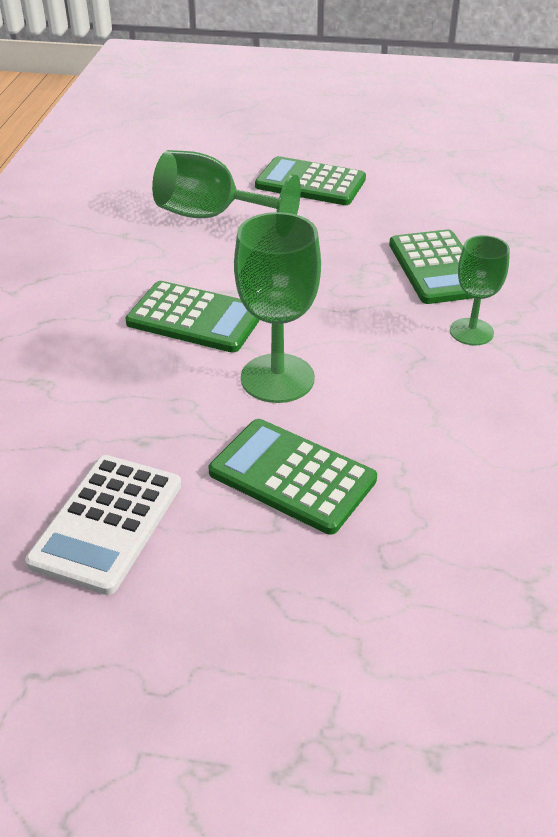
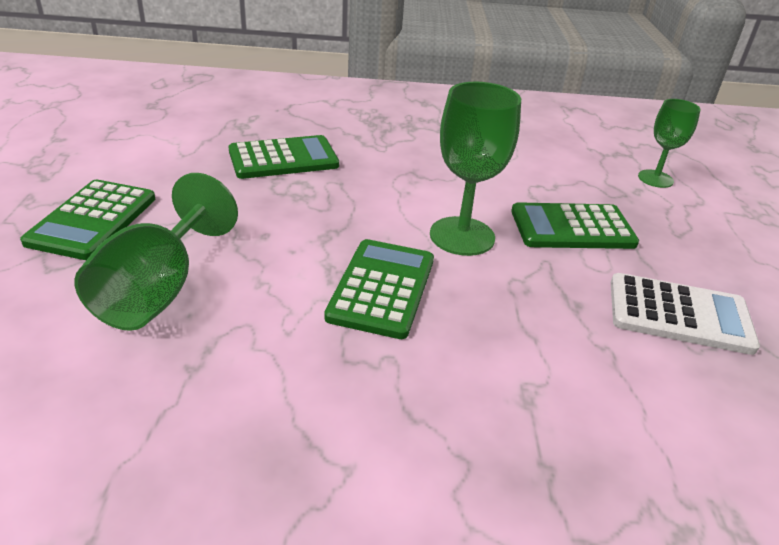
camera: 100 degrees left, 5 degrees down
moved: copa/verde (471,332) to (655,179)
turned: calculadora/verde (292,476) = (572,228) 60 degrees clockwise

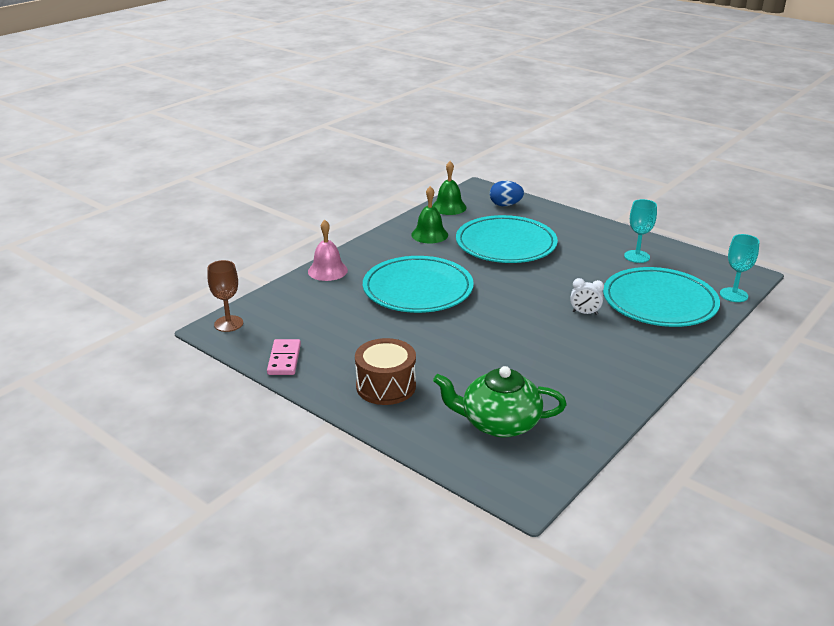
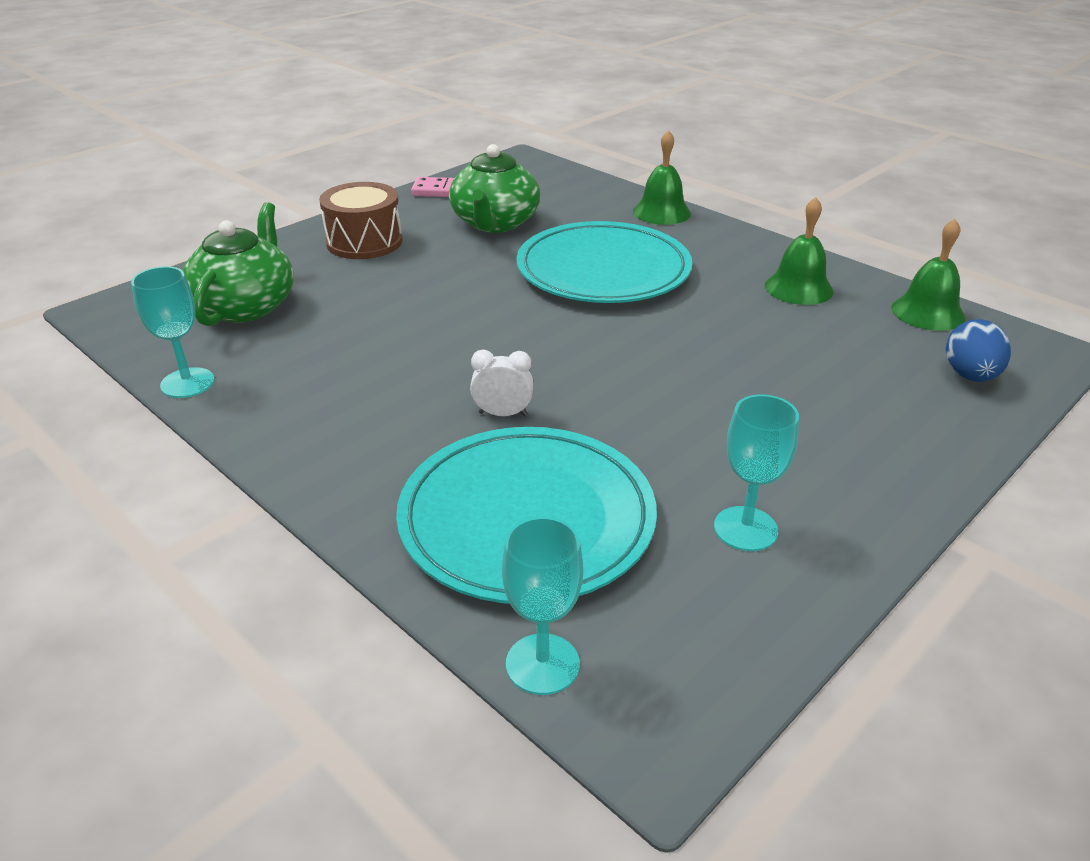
camera: 95 degrees right, 5 degrees up
removed: copa/marrón (228,324); plato/turquesa (506,244)
added: copa/turquesa (187,383); tetera/verde (495,223)
recoloured: campana/rosa (327,270) to campana/verde (661,212)
turned: despertador/blanco (585,313) = (503,414) 75 degrees clockwise

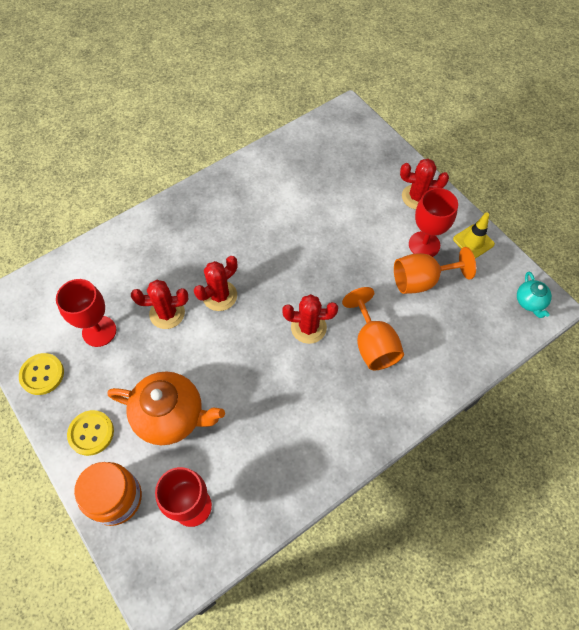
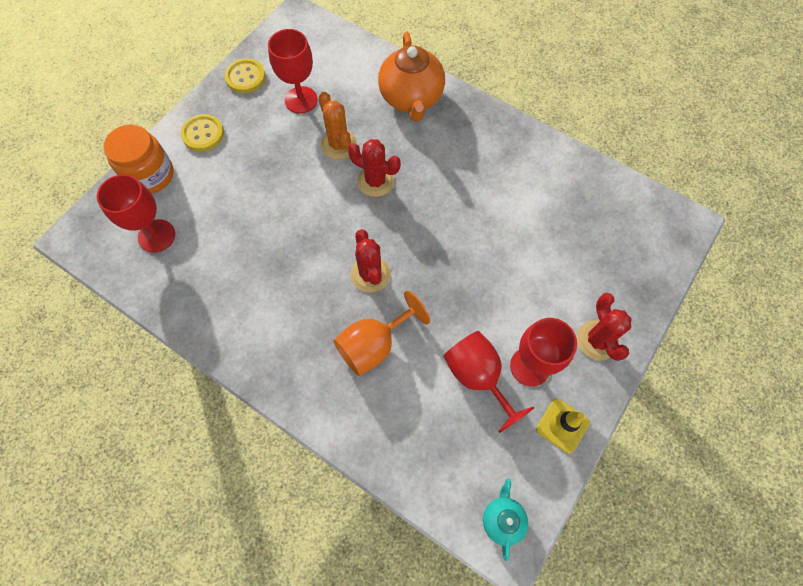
camera: 70 degrees right, 5 degrees up
moved: tetera/naranja (171,416) to (411,98)
recoloured: cactus/rojo (167,313) to cactus/naranja (339,145); copa/naranja (422,280) to copa/rojo (478,376)
turned: tetera/turquesa (530,302) = (502,519) 120 degrees clockwise

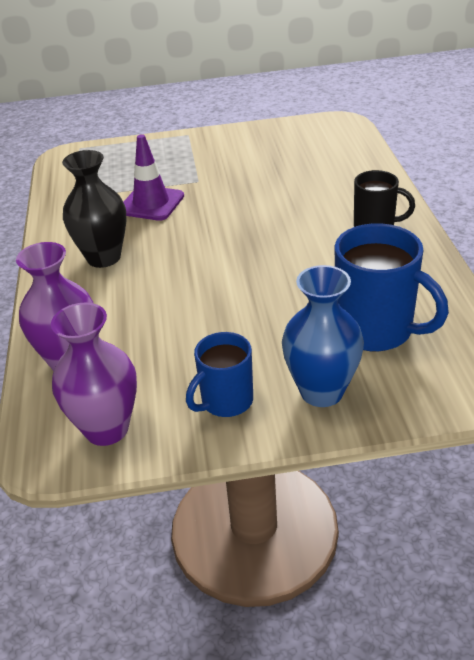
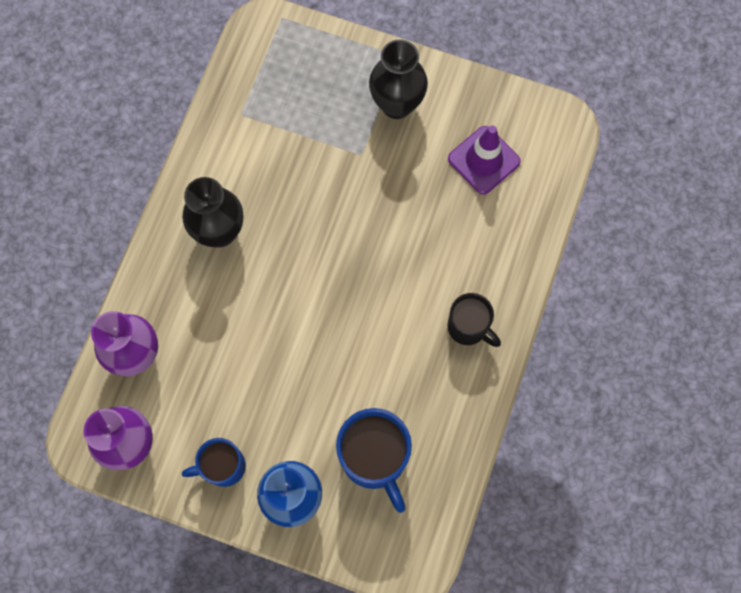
camera: 25 degrees right, 35 degrees up
added: florero/negro (397,104)
moved: cono de tráfico/morado (151,203) to (484,160)

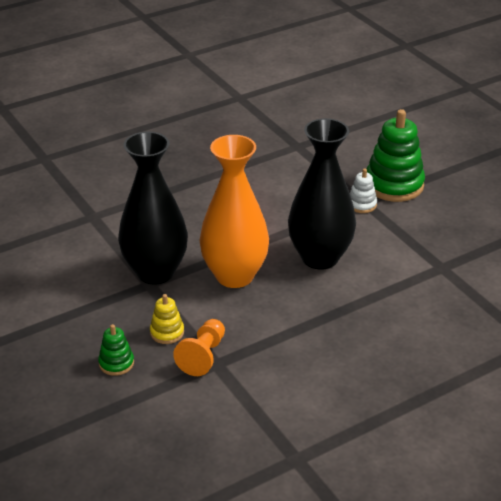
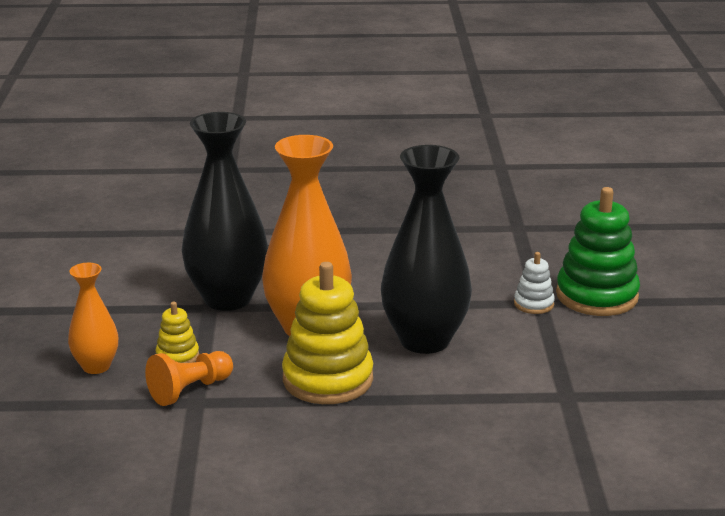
camera: 30 degrees right, 10 degrees down
added: juguete apilable/amarillo (327,379)
replaced: juguete apilable/verde (116,363) to florero/naranja (96,366)

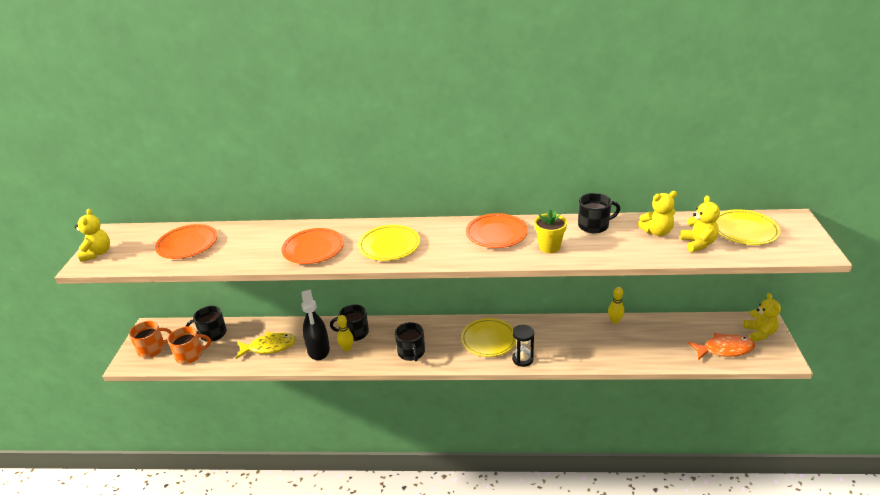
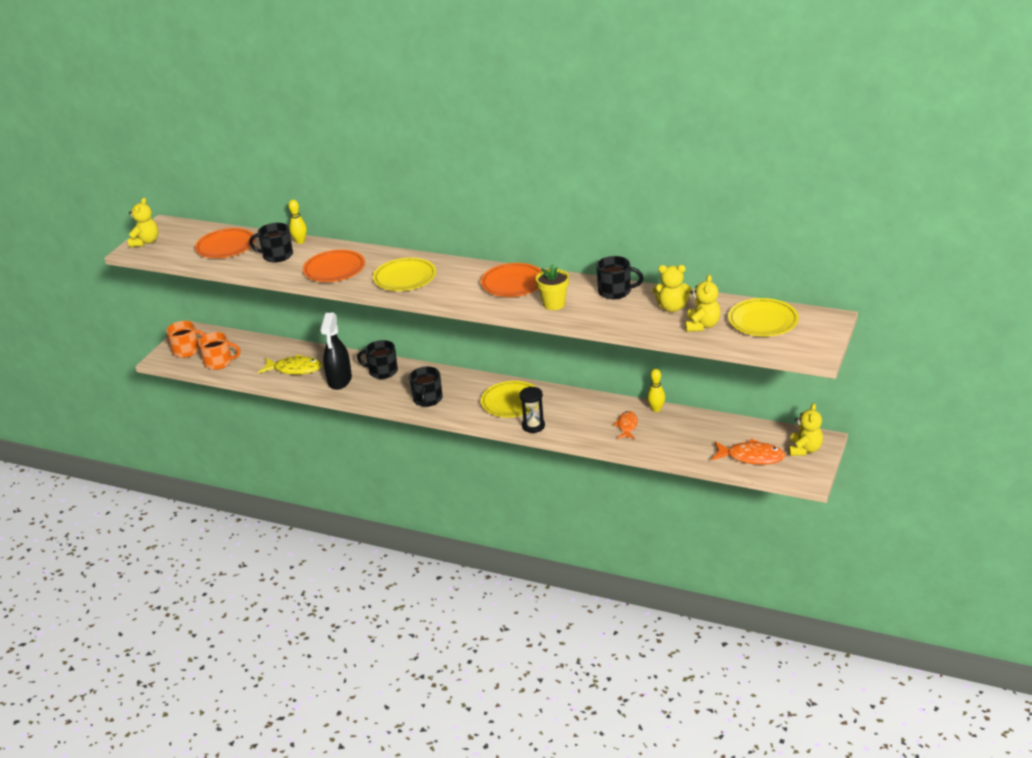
camera: 20 degrees right, 0 degrees up
added: pez/naranja (627,426)
moved: taza/negro (212,334) to (277,255); bolo/amarillo (347,348) to (300,241)

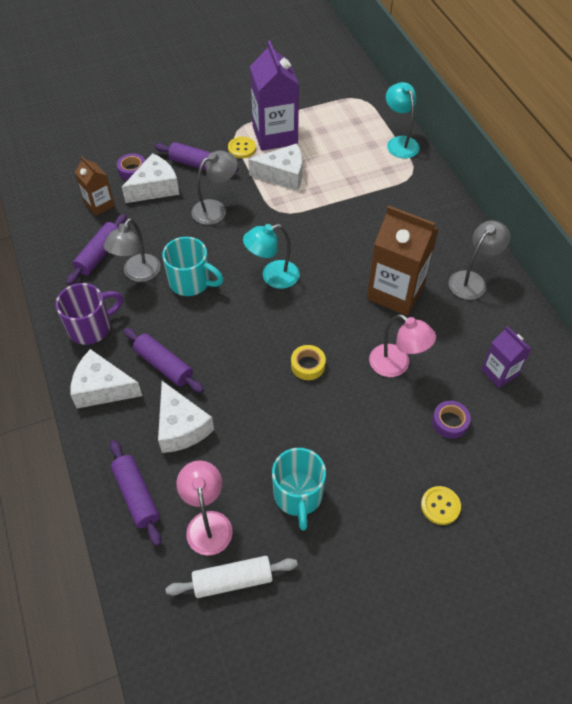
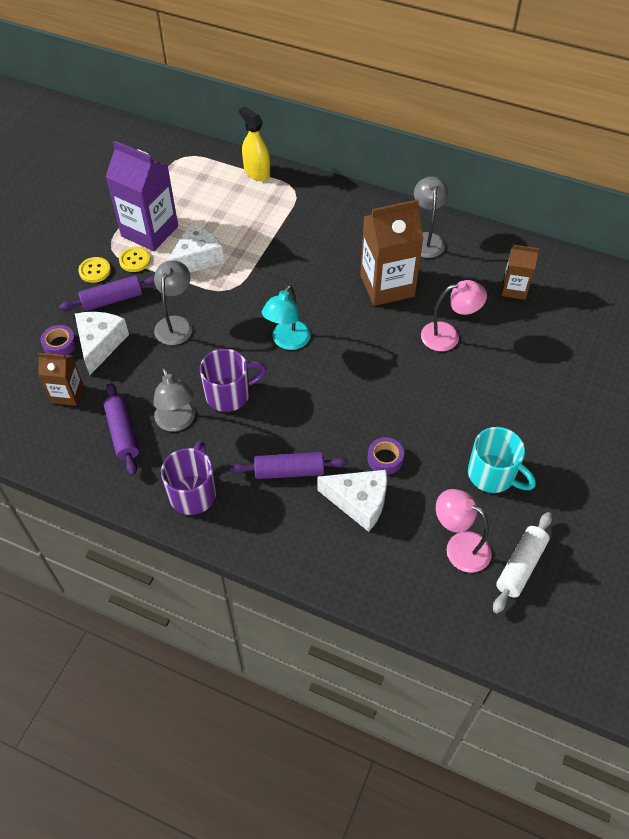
camera: 45 degrees left, 0 degrees up
removed: queso/blanco (102,388); rodillo/morado (136,495); cinta adhesiva/amarillo (308,365)
moved: botón/amarillo (440,506) to (95,271); cinta adhesiva/morado (450,422) to (385,459)
replaced: lámpara/turquesa (399,143) to pulverizador/amarillo (257,172)
recoloured: taza/turquesa (191,282) to taza/morado (229,394); cartón de leche/morado (499,372) to cartón de leche/marrón (514,289)

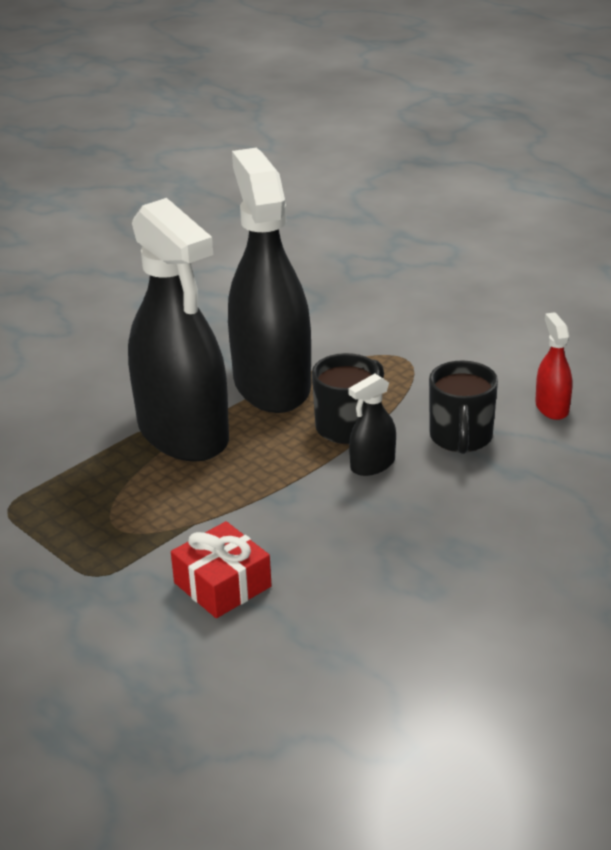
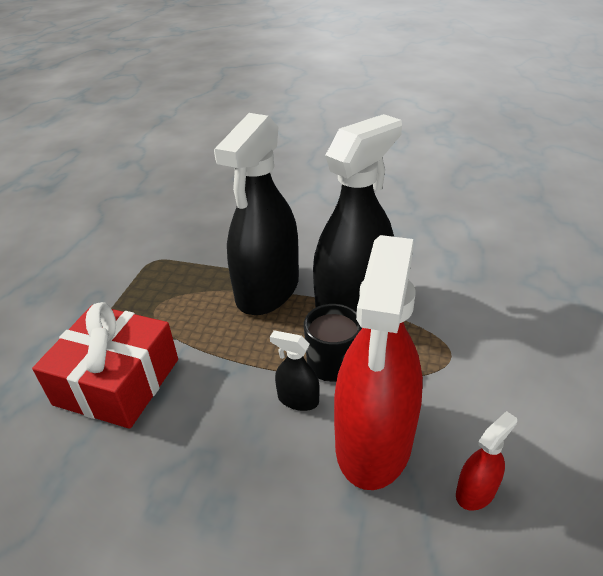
camera: 60 degrees right, 5 degrees up
replaced: taza/negro (461,438) to pulverizador/rojo (374,441)
resized: regalo/rojo (222,585) = (117,381) x1.75

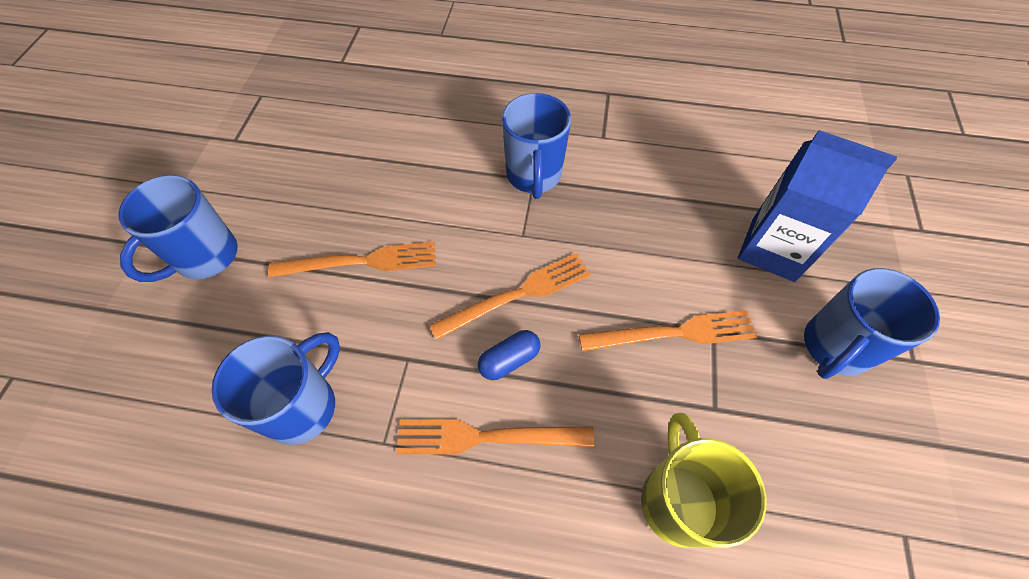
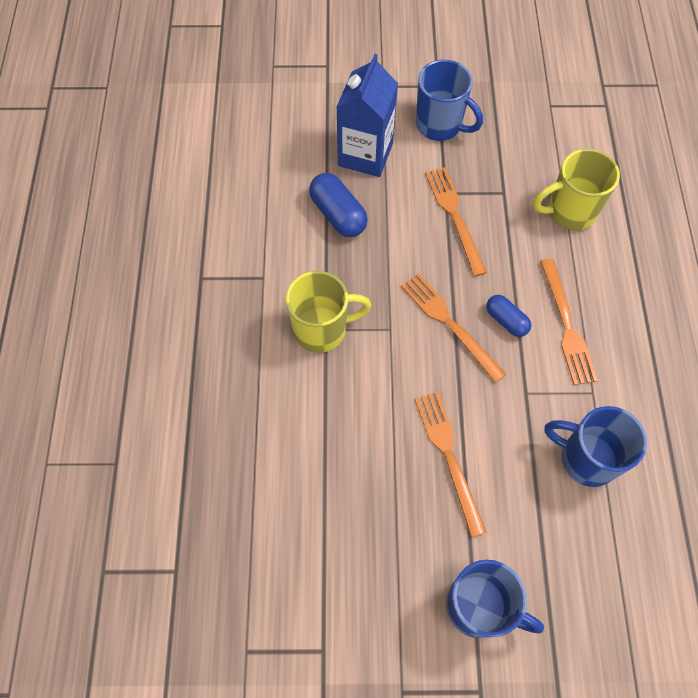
camera: 100 degrees left, 5 degrees up
added: cápsula/azul (338,214)
recoloured: taza/azul (533,176) to taza/amarillo (322,330)

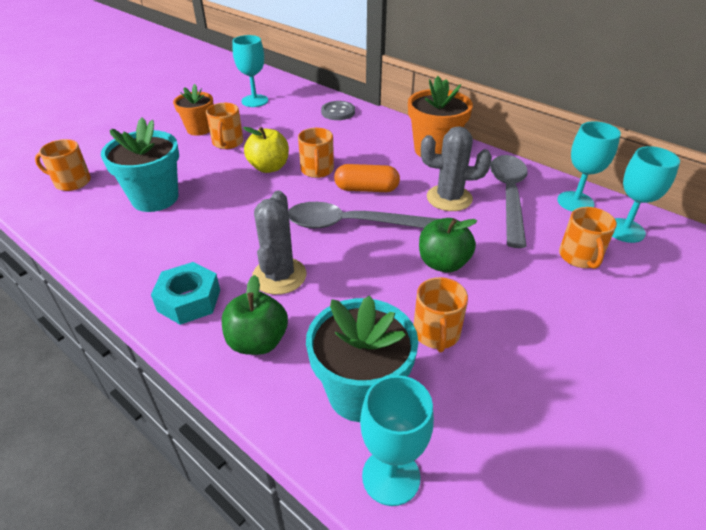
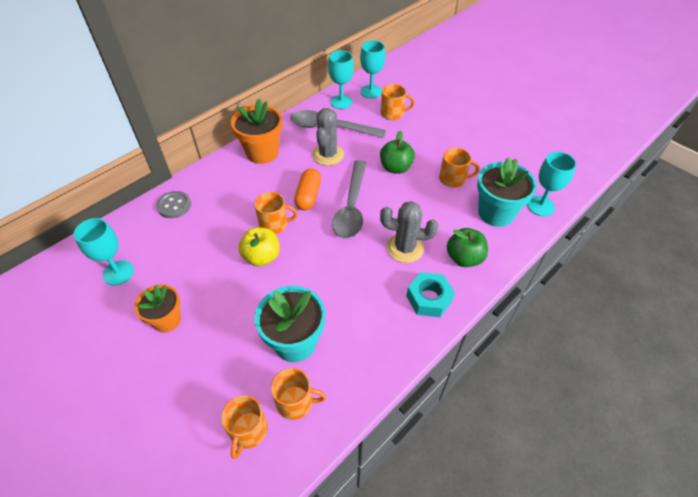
camera: 85 degrees left, 10 degrees up
moved: taza/naranja (227,142) to (295,402)

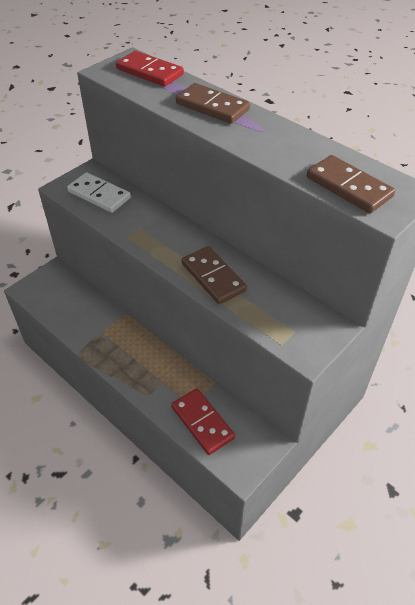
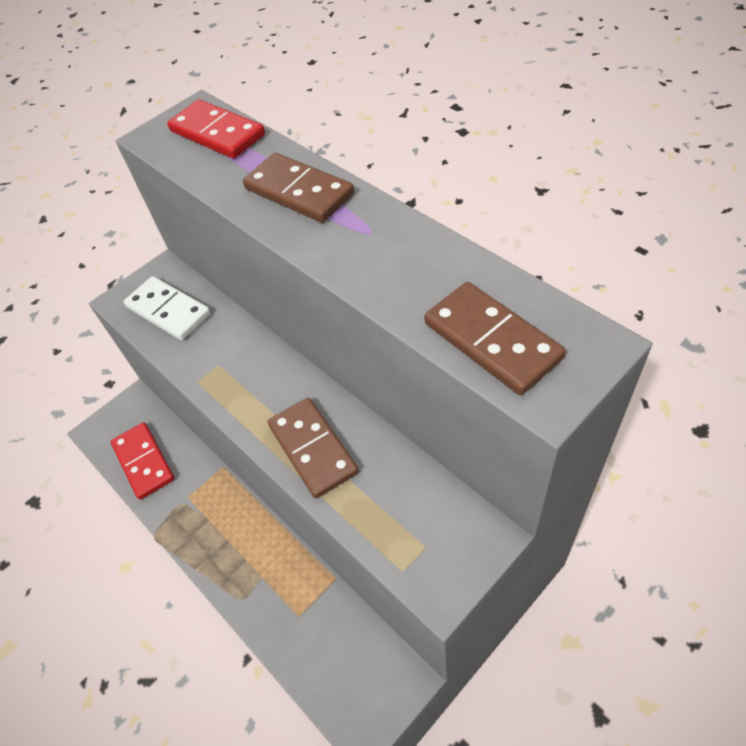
camera: 10 degrees right, 5 degrees up
moved: ficha de dominó/rojo (202,422) to (143,462)

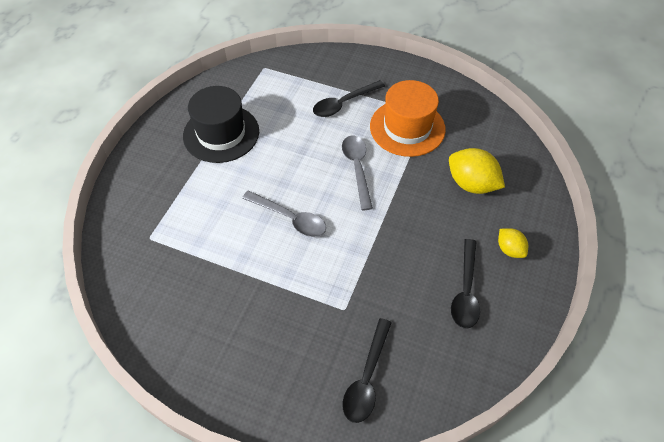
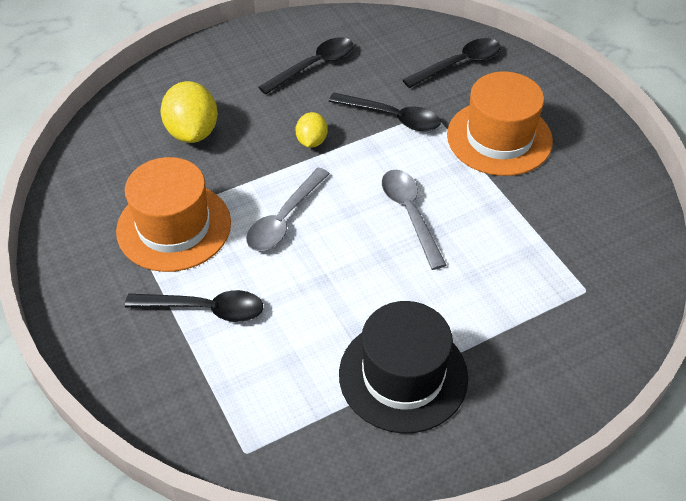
camera: 140 degrees left, 5 degrees down
added: cuchara/negro (392,117); sombrero/naranja (499,138)
moved: limón/amarillo (509,249) to (311,141)

